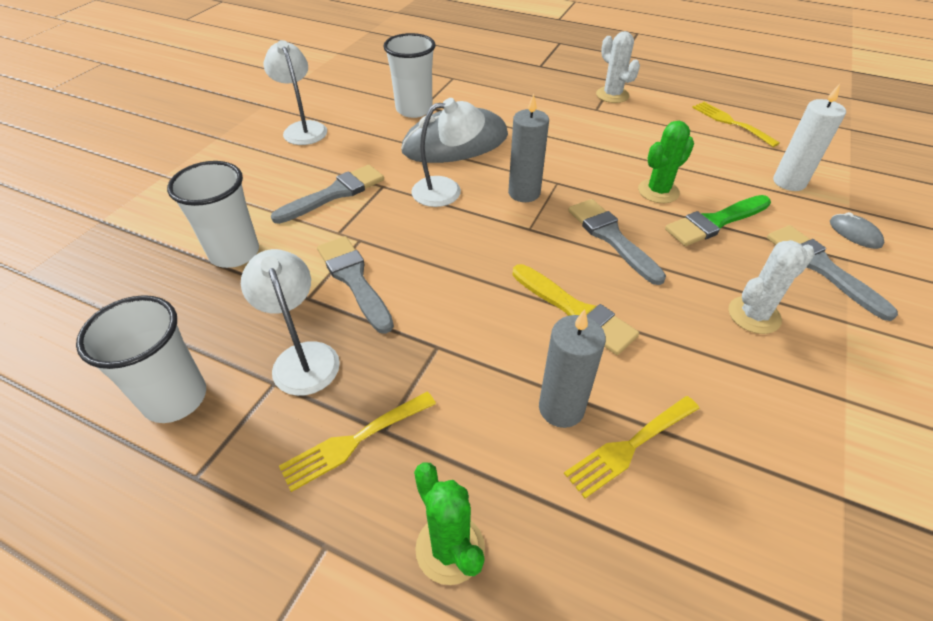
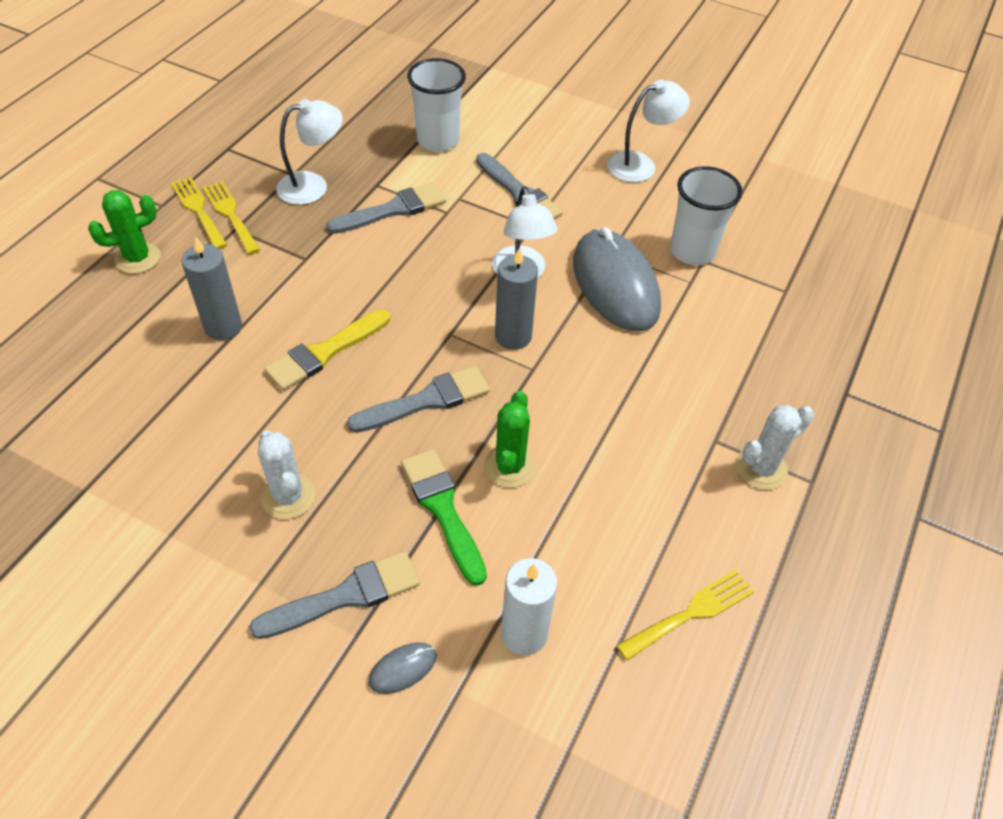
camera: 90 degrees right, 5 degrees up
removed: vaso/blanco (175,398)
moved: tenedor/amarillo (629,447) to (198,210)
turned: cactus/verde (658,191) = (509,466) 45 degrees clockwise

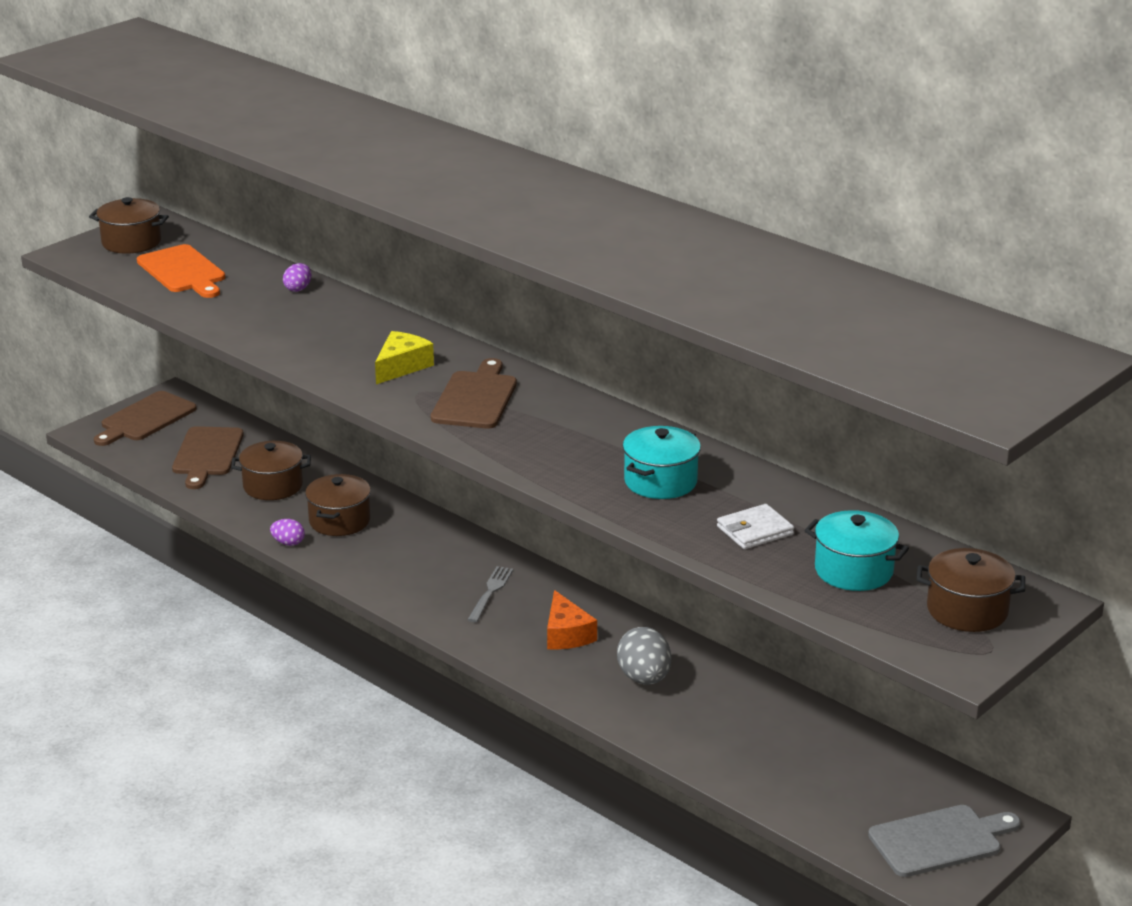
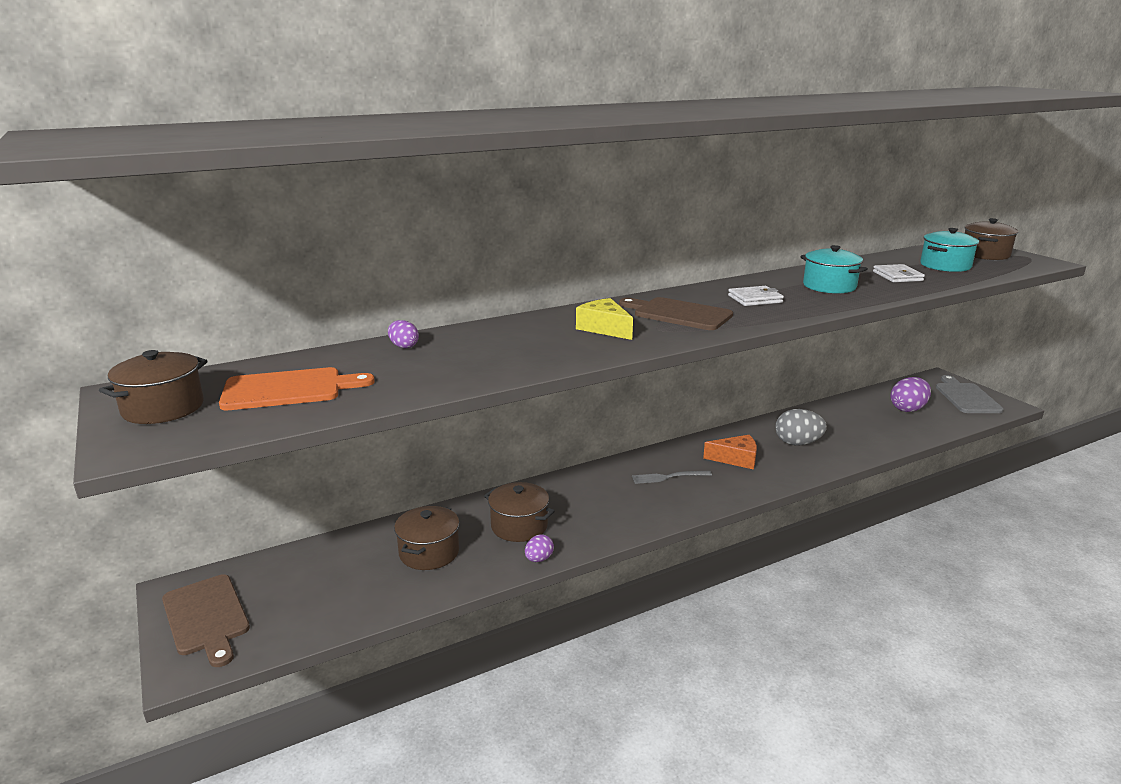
camera: 70 degrees left, 5 degrees down
removed: tabla de cortar/marrón (207,454)
added: cartera/blanco (755,299); huevo/morado (908,409)
turned: tenedor/gris (490,592) = (668,477) 45 degrees counterclockwise

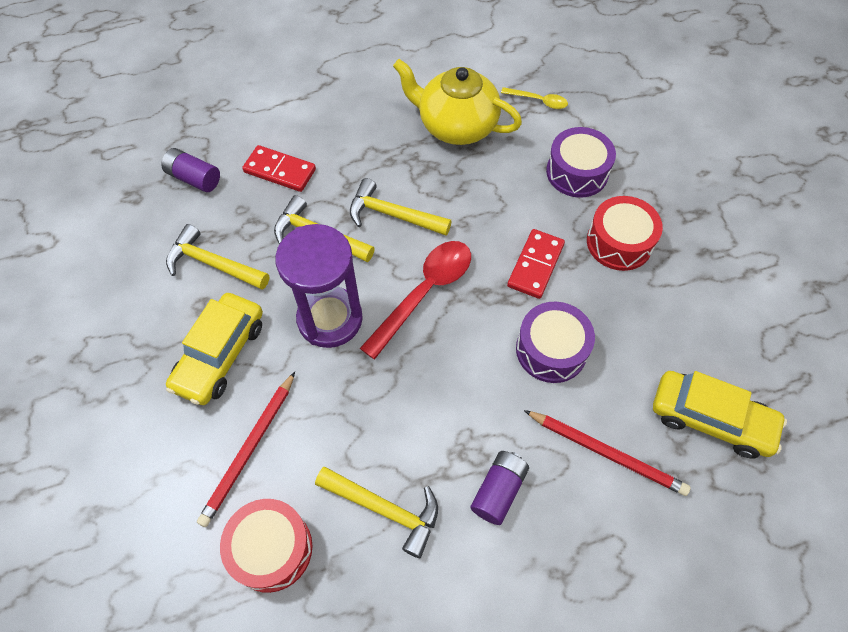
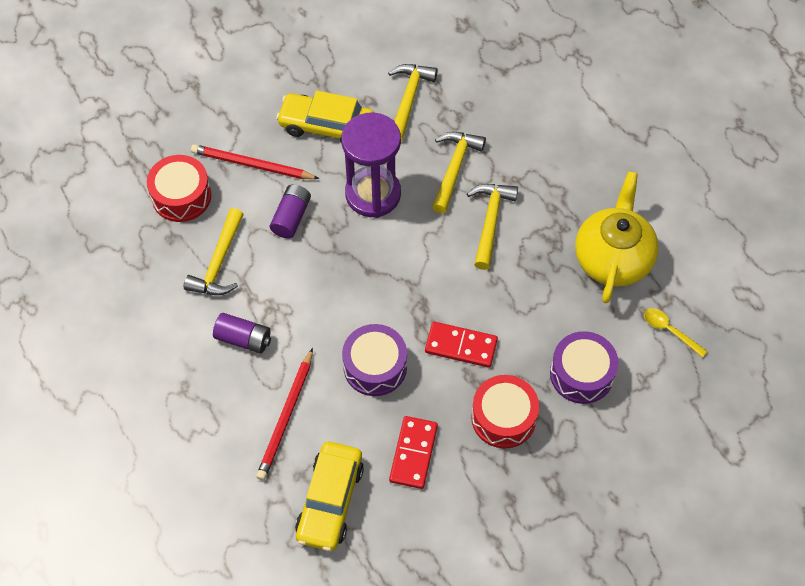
camera: 80 degrees right, 0 degrees up
removed: cuchara/rojo (425,292)
moved: pila/morado (194,178) to (291,217); ficha de dominó/rojo (280,170) to (413,453)
turned: cuchara/amarillo (539,101) = (669,330) 120 degrees clockwise

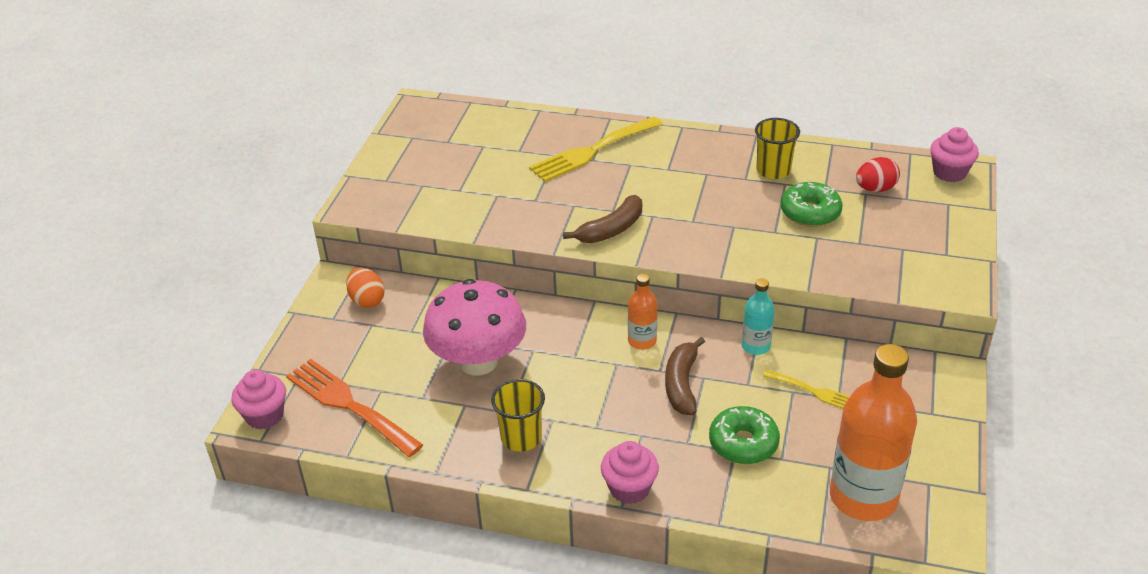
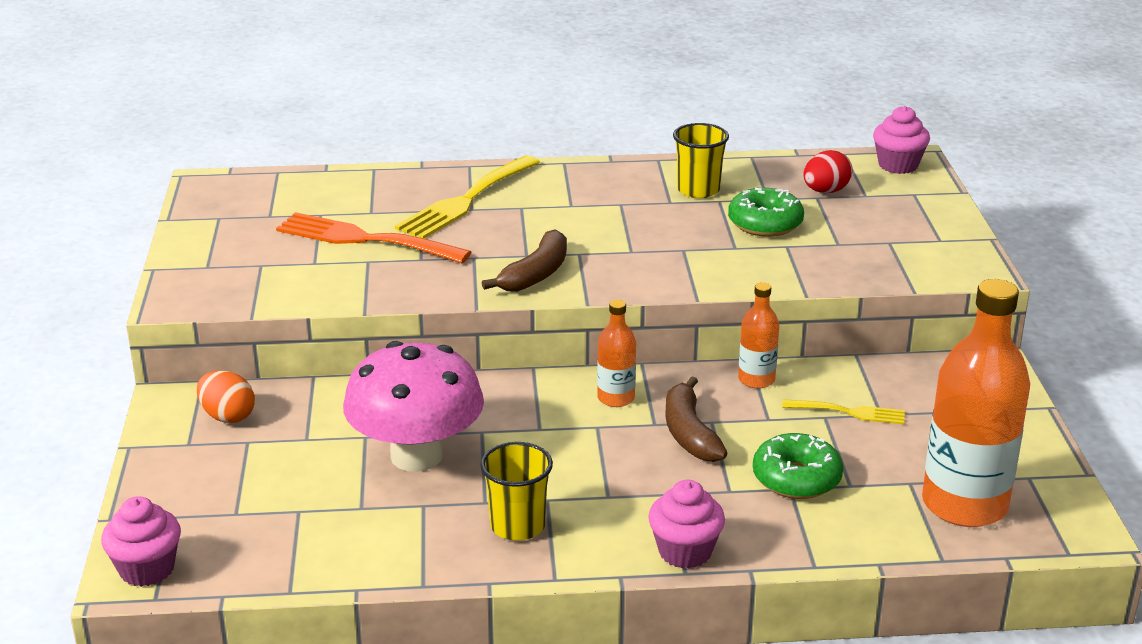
camera: 20 degrees left, 10 degrees down
moved: tenedor/naranja (349,405) to (364,239)
recoloured: botella/turquesa (755,346) to botella/naranja (756,380)

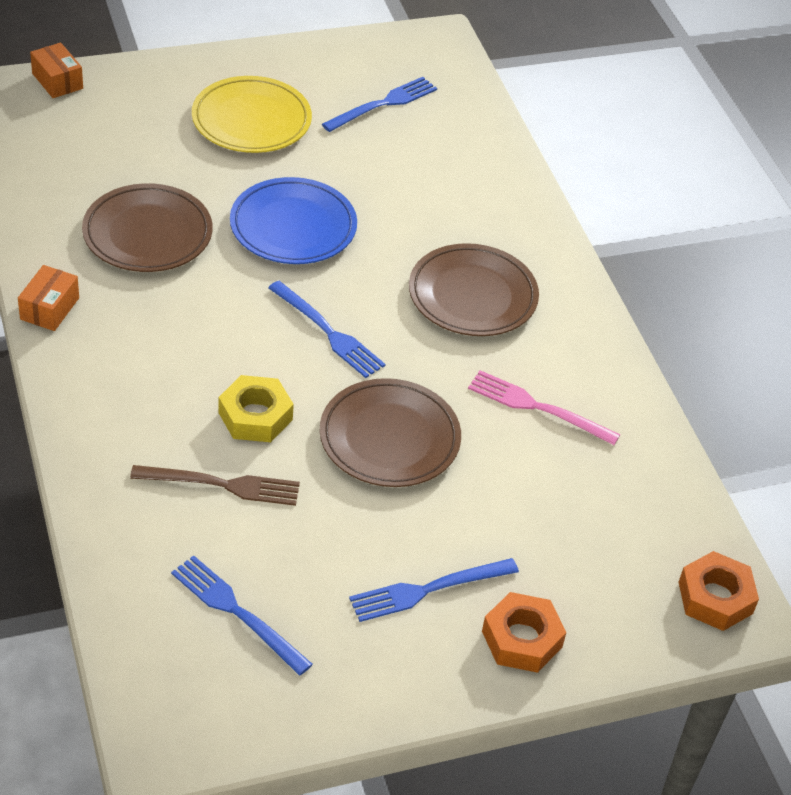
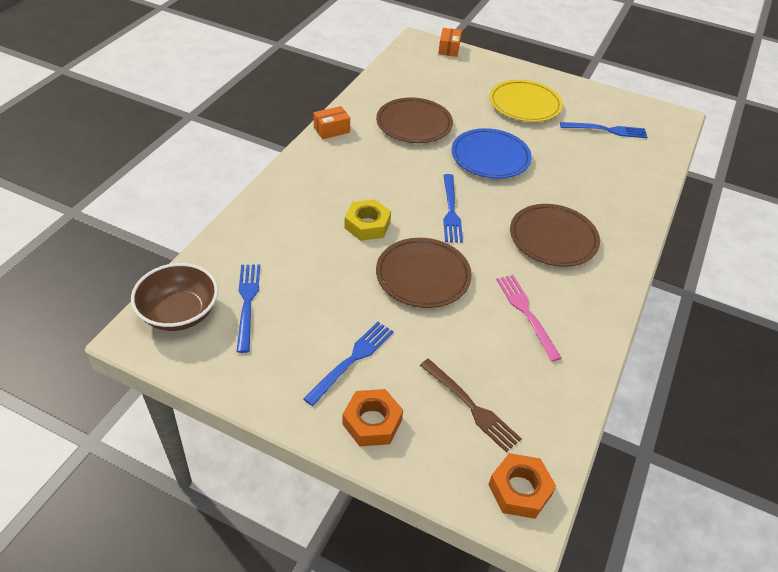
camera: 45 degrees right, 0 degrees up
added: cuenco/marrón (179,313)
moved: tenedor/marrón (222,485) to (471,407)
turned: tenedor/azul (428,590) = (352,360) 105 degrees clockwise

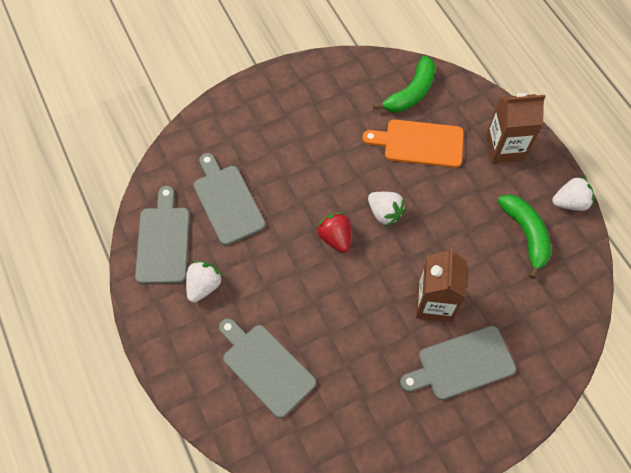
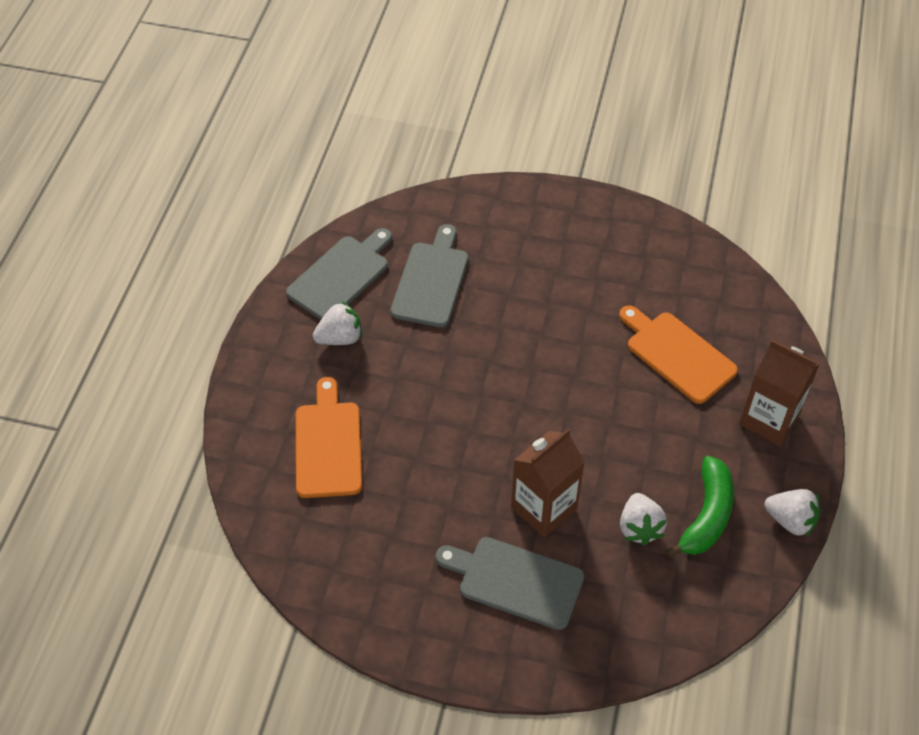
camera: 40 degrees right, 10 degrees down
removed: fresa/rojo (335,238); plátano/verde (411,93)
moved: fresa/blanco (384,213) to (639,528)
recoloured: tabla de cortar/gris (266,367) to tabla de cortar/naranja (328,445)

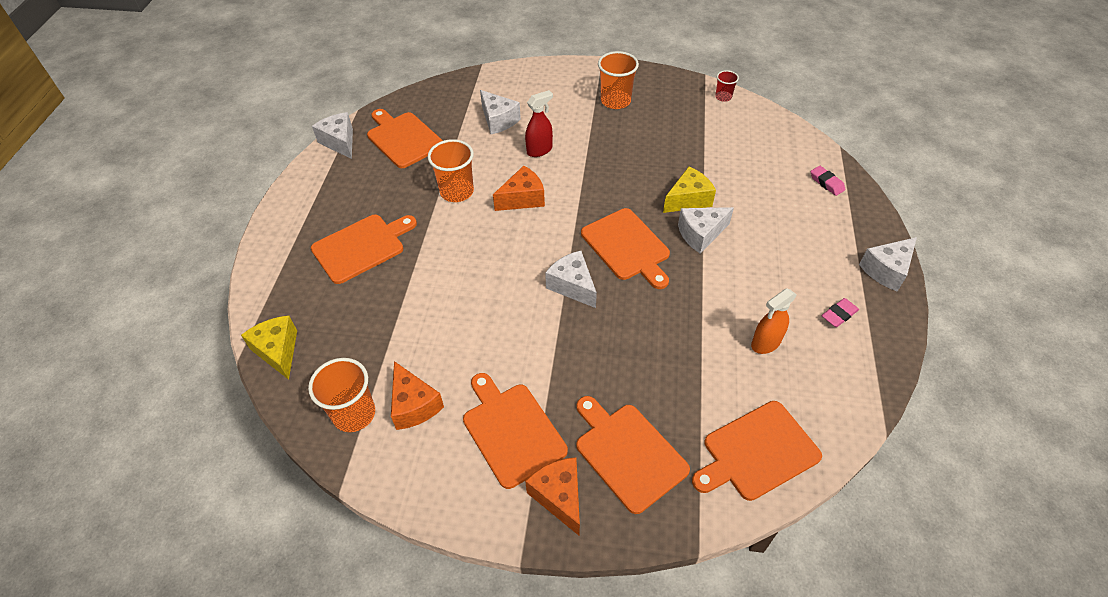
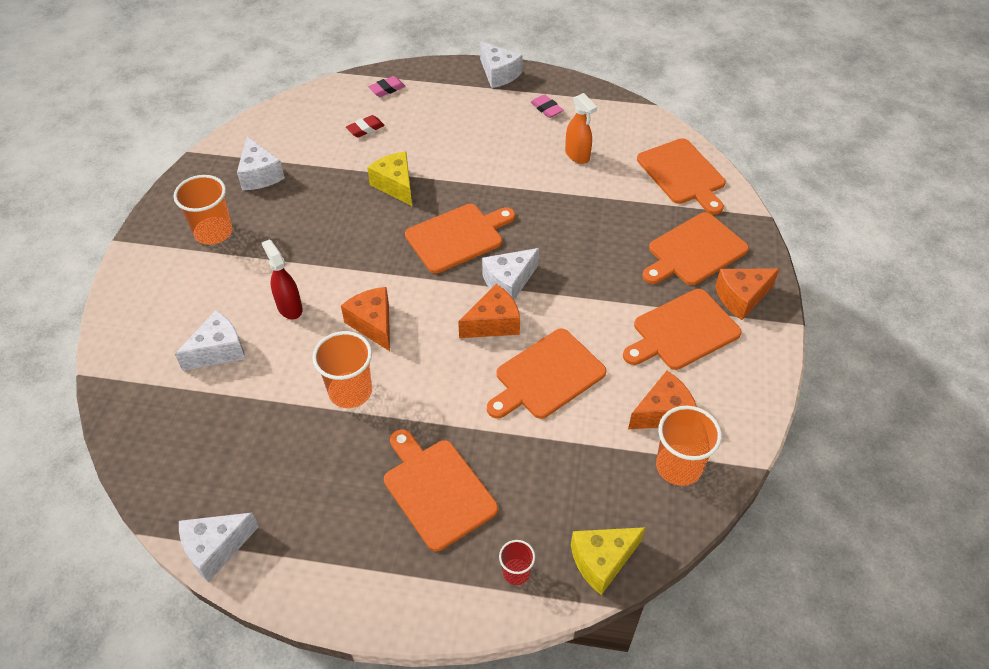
camera: 90 degrees left, 0 degrees up
added: goma de borrar/rojo (365,129); queso/naranja (493,323)
moved: tabla de cortar/naranja (403,138) to (546,376); queso/blanco (700,234) to (260,175); vaso/rojo (723,97) to (516,572)

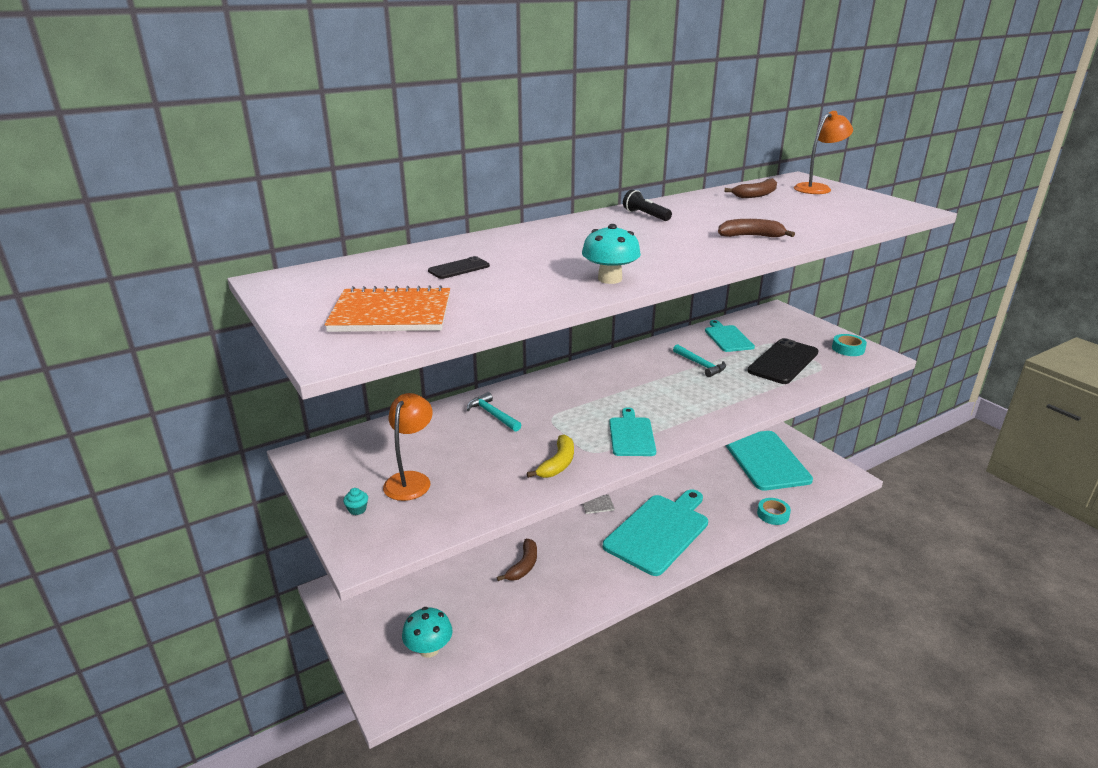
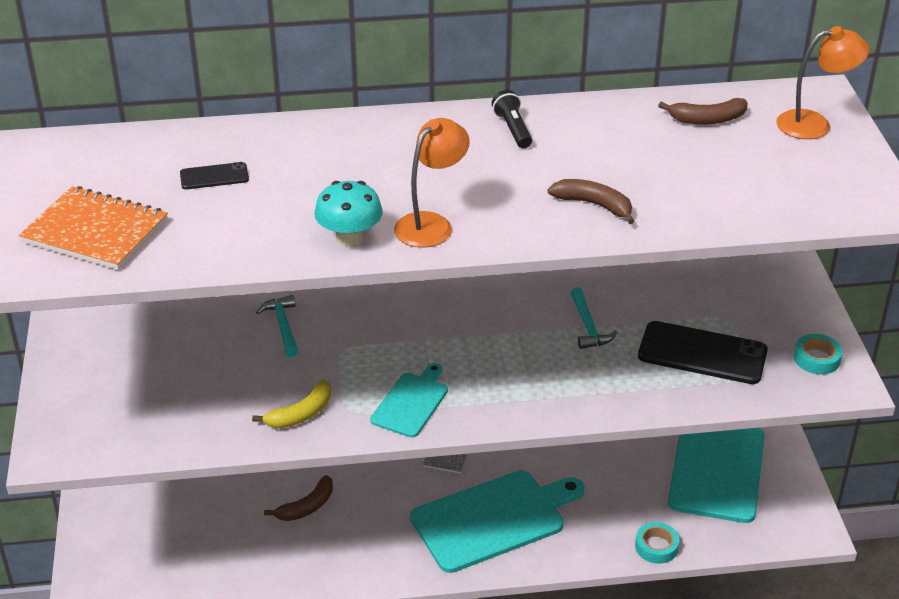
camera: 25 degrees right, 10 degrees up
removed: magdalena/turquesa (357,509); seta/turquesa (429,649); tabla de cortar/turquesa (727,338)
moved: lámpara/naranja (411,480) to (431,224)
turned: móvil/negro (783,362) = (702,353) 45 degrees clockwise

